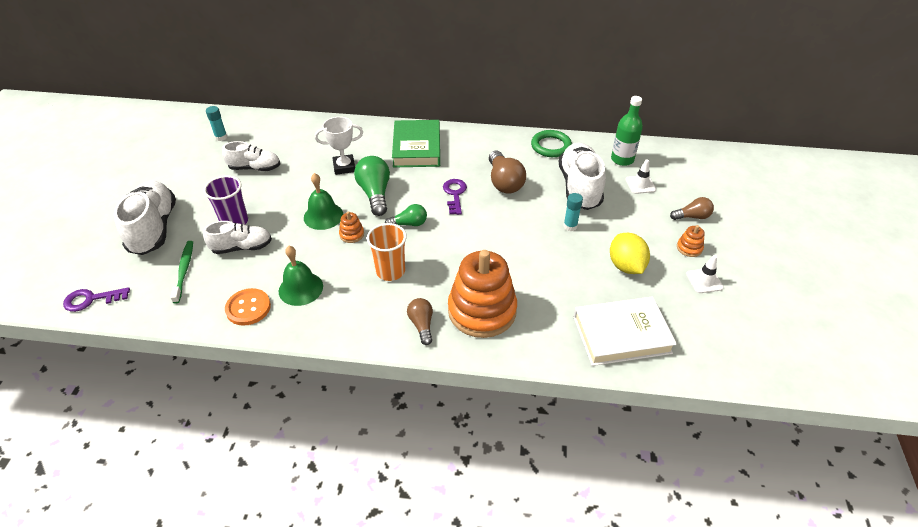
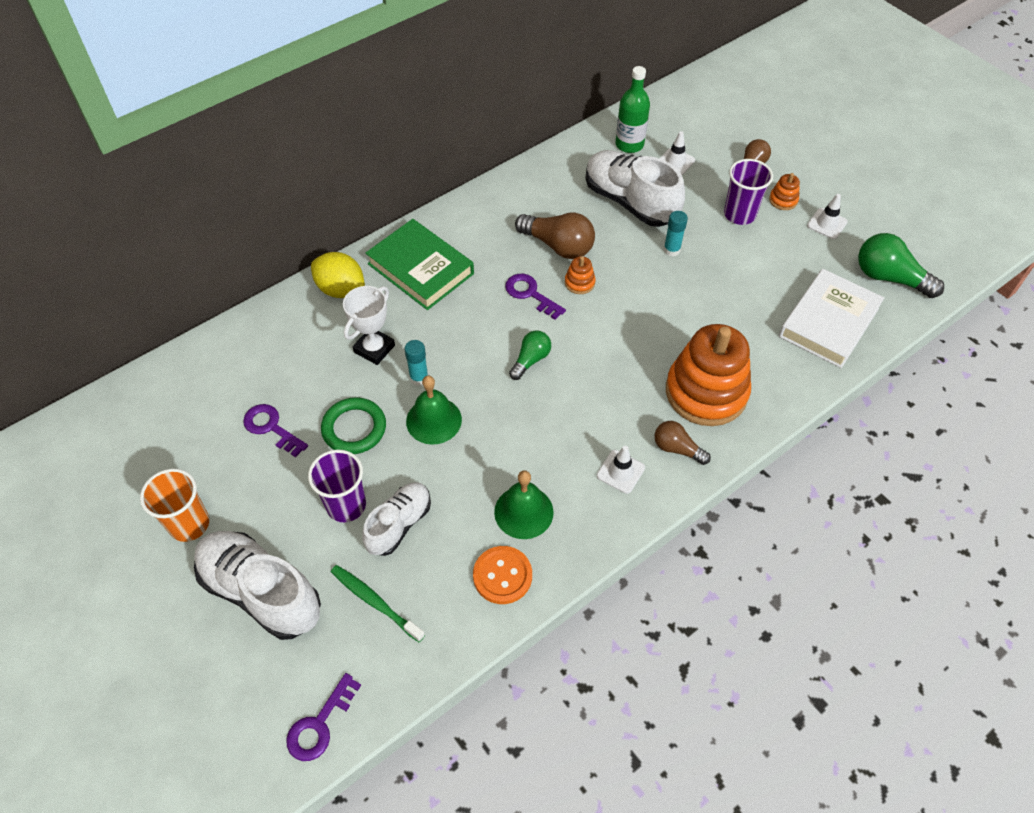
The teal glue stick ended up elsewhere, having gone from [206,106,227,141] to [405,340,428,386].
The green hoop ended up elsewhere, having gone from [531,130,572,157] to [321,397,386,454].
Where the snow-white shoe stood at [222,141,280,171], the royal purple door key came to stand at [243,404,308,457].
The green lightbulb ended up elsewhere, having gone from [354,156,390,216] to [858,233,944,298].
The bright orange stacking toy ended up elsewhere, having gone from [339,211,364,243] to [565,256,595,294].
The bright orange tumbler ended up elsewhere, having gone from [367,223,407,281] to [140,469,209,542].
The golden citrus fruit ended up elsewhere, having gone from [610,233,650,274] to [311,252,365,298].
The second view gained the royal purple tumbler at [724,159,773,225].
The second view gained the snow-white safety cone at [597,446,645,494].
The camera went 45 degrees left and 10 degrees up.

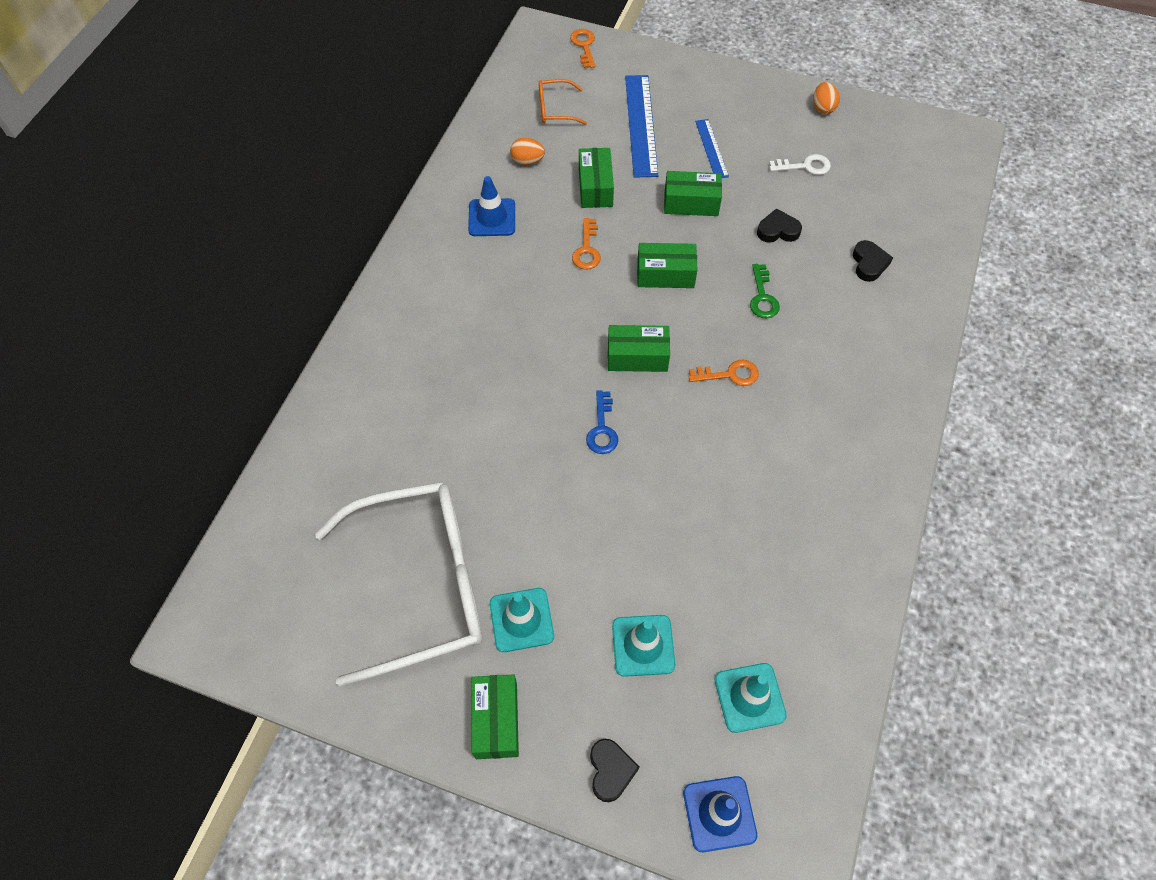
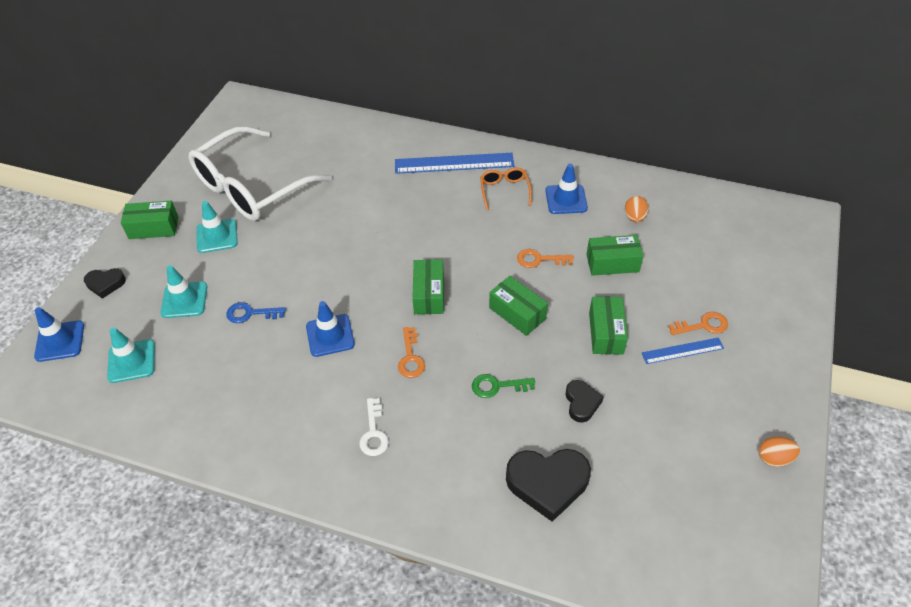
The bright orange door key ended up elsewhere, having gone from [570,29,596,68] to [668,312,728,335].
The royal blue measuring stick ended up elsewhere, having gone from [625,75,658,178] to [395,153,514,174].
The bright orange spectacles ended up elsewhere, having gone from [539,79,587,125] to [480,168,532,210].
The snow-white door key ended up elsewhere, having gone from [769,154,831,175] to [359,398,389,456].
The size of the black heart at [853,240,893,282] changed by a factor of 1.79.
The green package at [637,243,698,288] ended up facing another way, 45 degrees counterclockwise from before.
The royal blue door key ended up elsewhere, having gone from [586,390,618,454] to [226,302,286,323].
The snow-white spectacles at [315,482,483,686] ended up facing another way, 60 degrees clockwise from before.
The second view gained the royal blue safety cone at [306,301,355,357].
The camera went 90 degrees right and 10 degrees down.

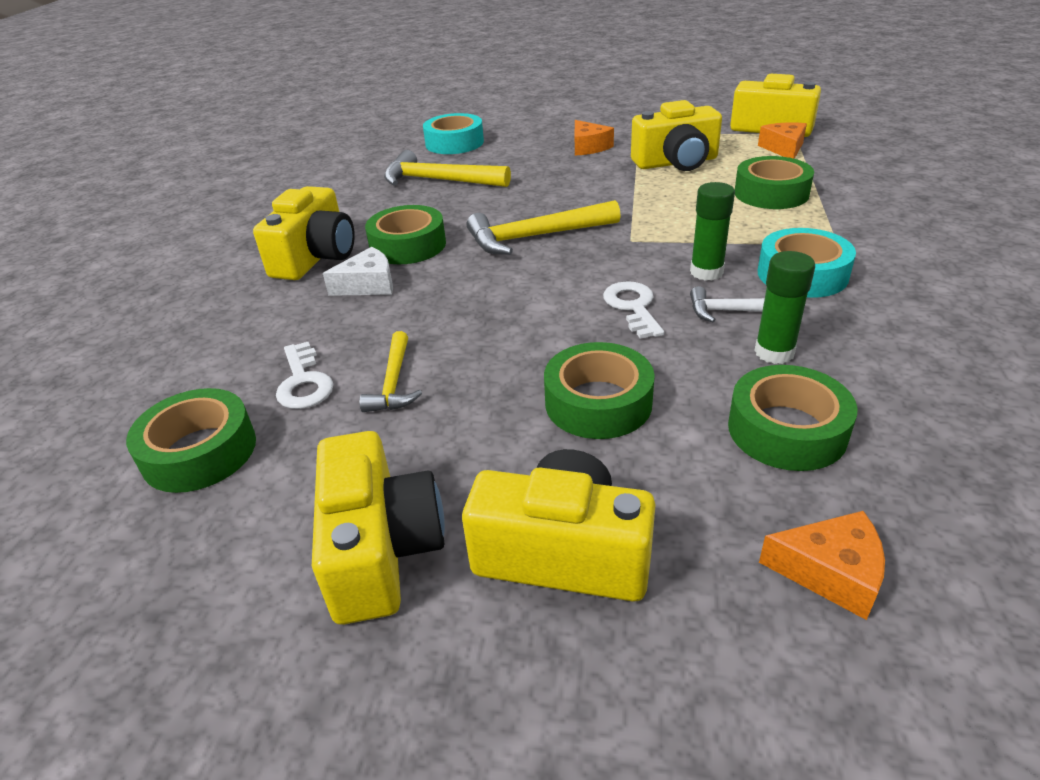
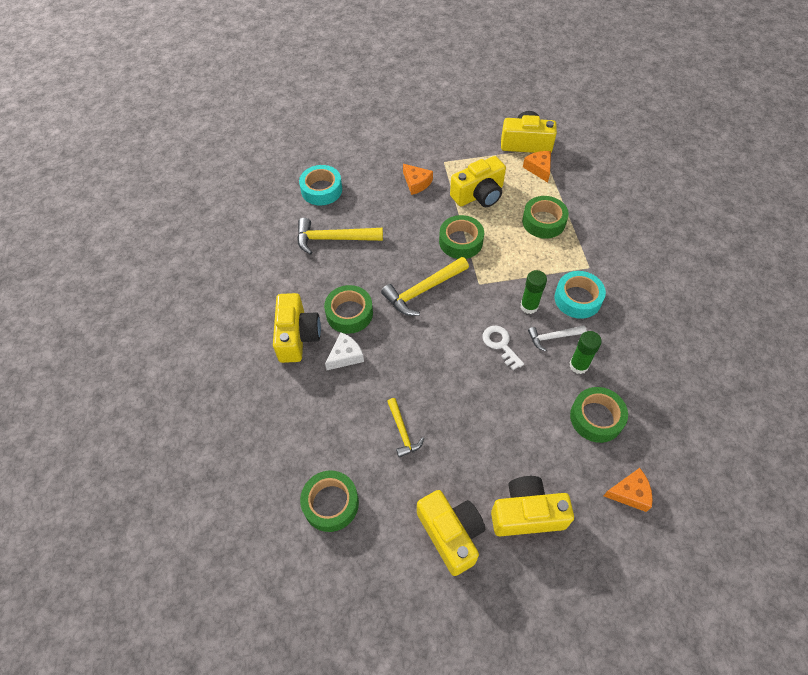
The second view lost the snow-white door key at [276,342,333,409].
The green tape ended up elsewhere, having gone from [544,342,655,439] to [439,215,484,259].
The camera went 20 degrees left and 20 degrees up.

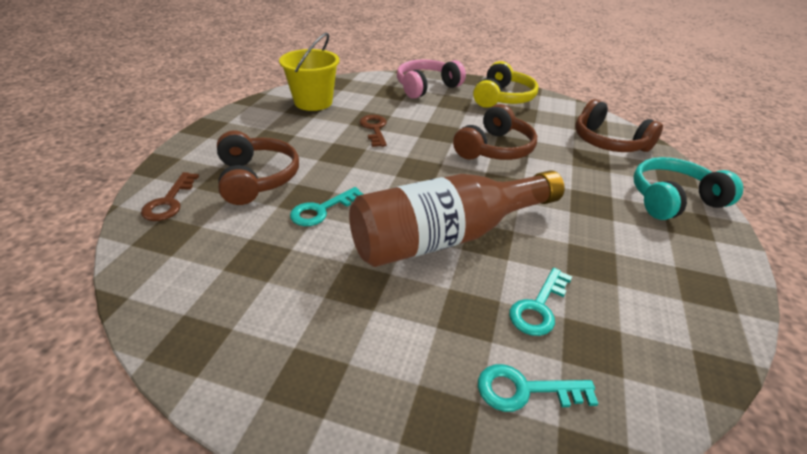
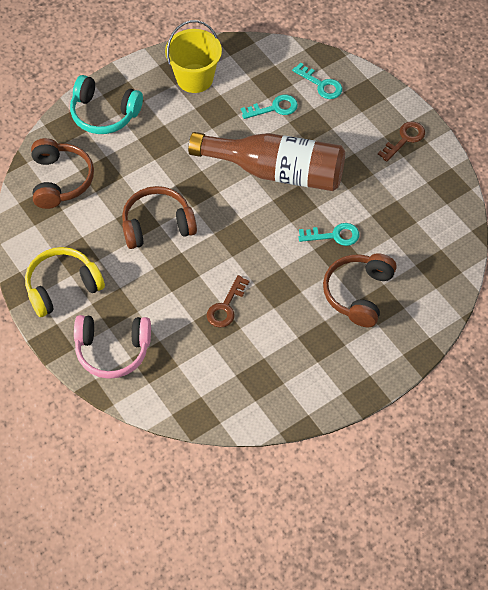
The golden bucket ended up elsewhere, having gone from [279,33,339,111] to [165,20,222,93].
The russet door key ended up elsewhere, having gone from [141,172,199,221] to [378,121,425,162].
The camera went 140 degrees left and 20 degrees up.

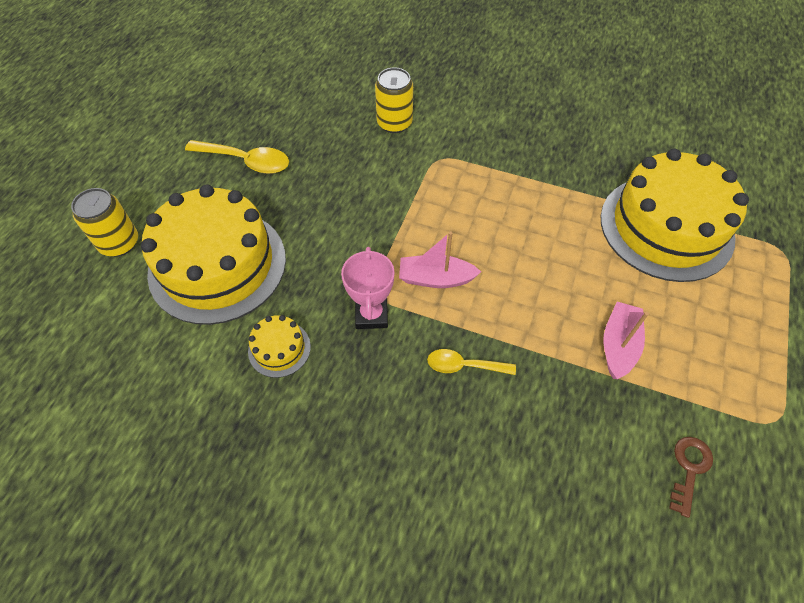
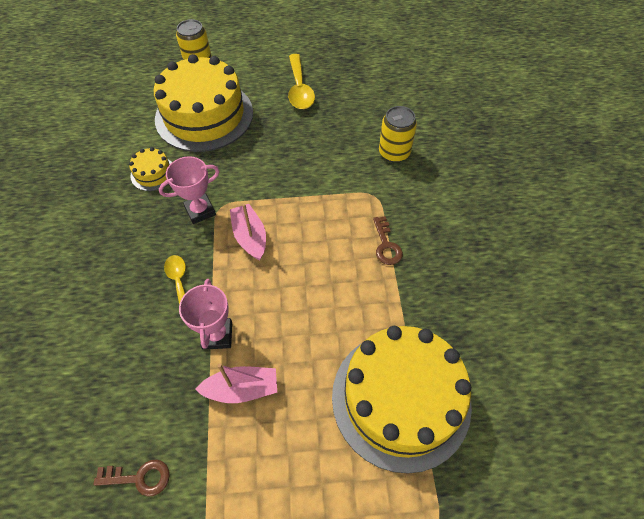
The second view gained the russet door key at [373,216,403,265].
The second view gained the rose-pink trophy at [179,279,232,350].
The camera went 65 degrees right and 0 degrees up.

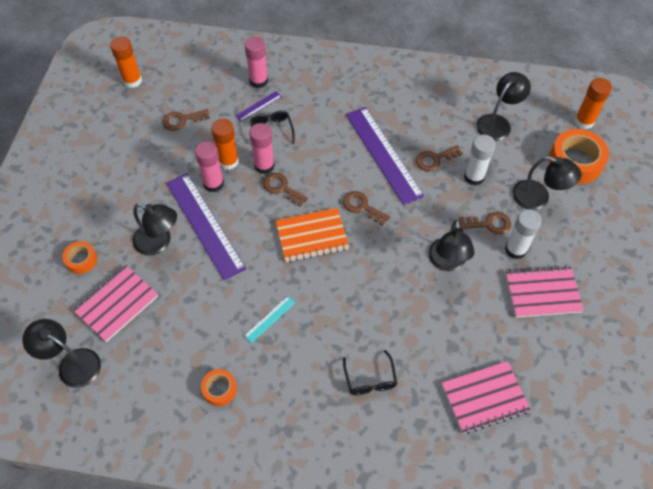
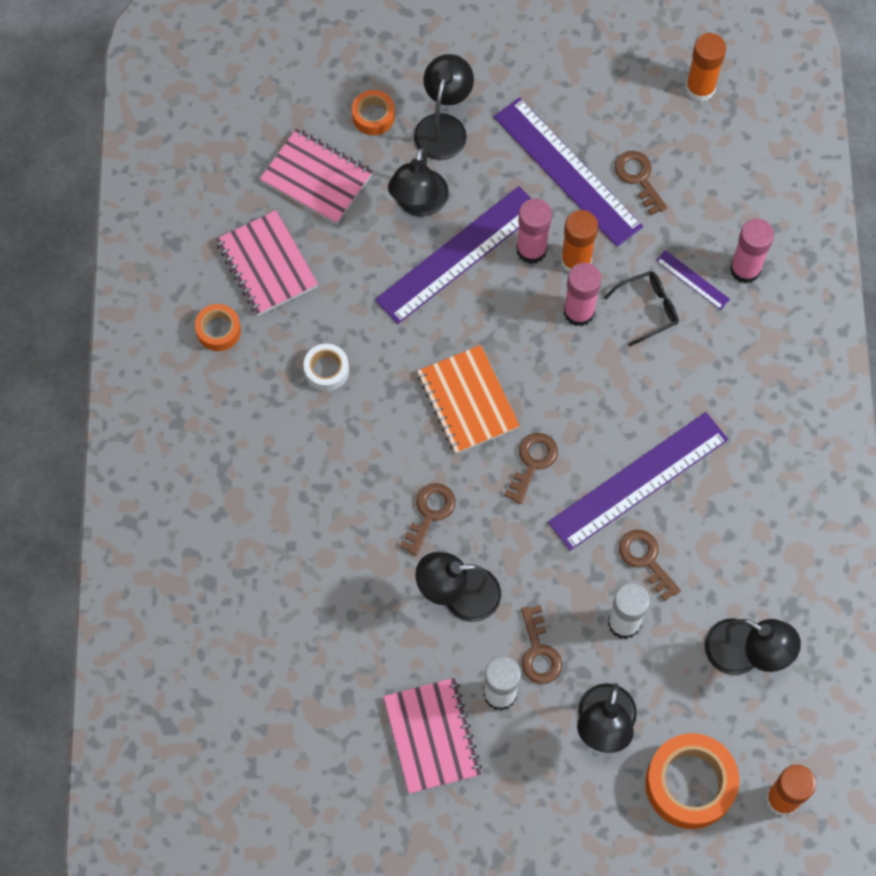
The russet door key ended up elsewhere, having gone from [263,173,308,207] to [400,483,456,556].
Where the teal measuring stick stood at [244,296,295,343], the snow-white tape came to stand at [304,344,349,391].
The black desk lamp ended up elsewhere, having gone from [22,319,101,388] to [414,54,474,160].
The second view lost the black spectacles at [343,350,397,395].
The rose-pink exercise book ended up elsewhere, having gone from [442,361,531,434] to [215,210,318,316].
The second view gained the royal purple measuring stick at [494,97,643,247].
The camera went 80 degrees right and 10 degrees up.

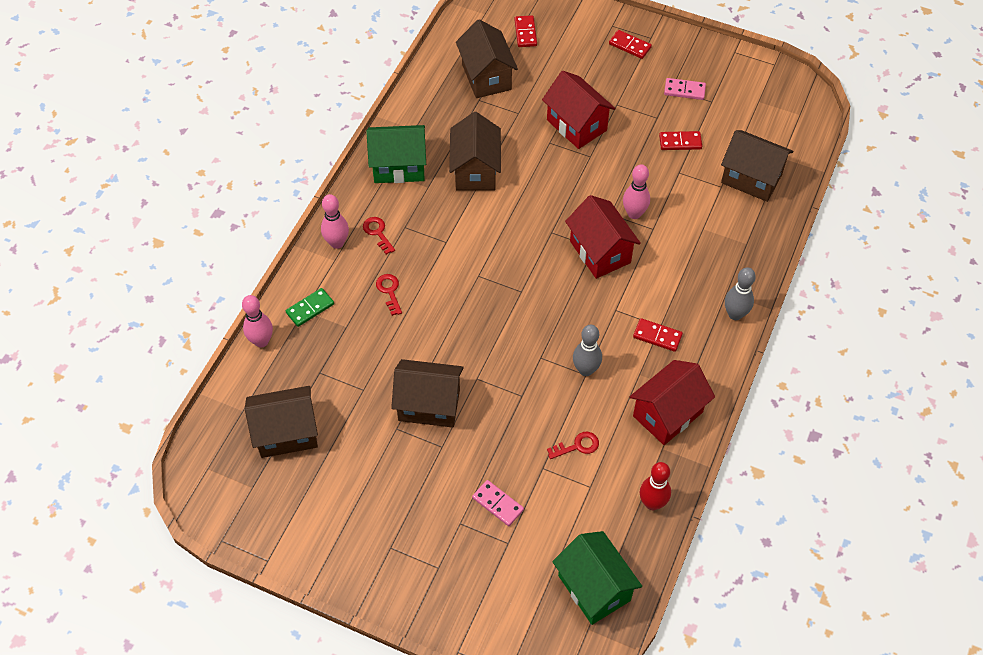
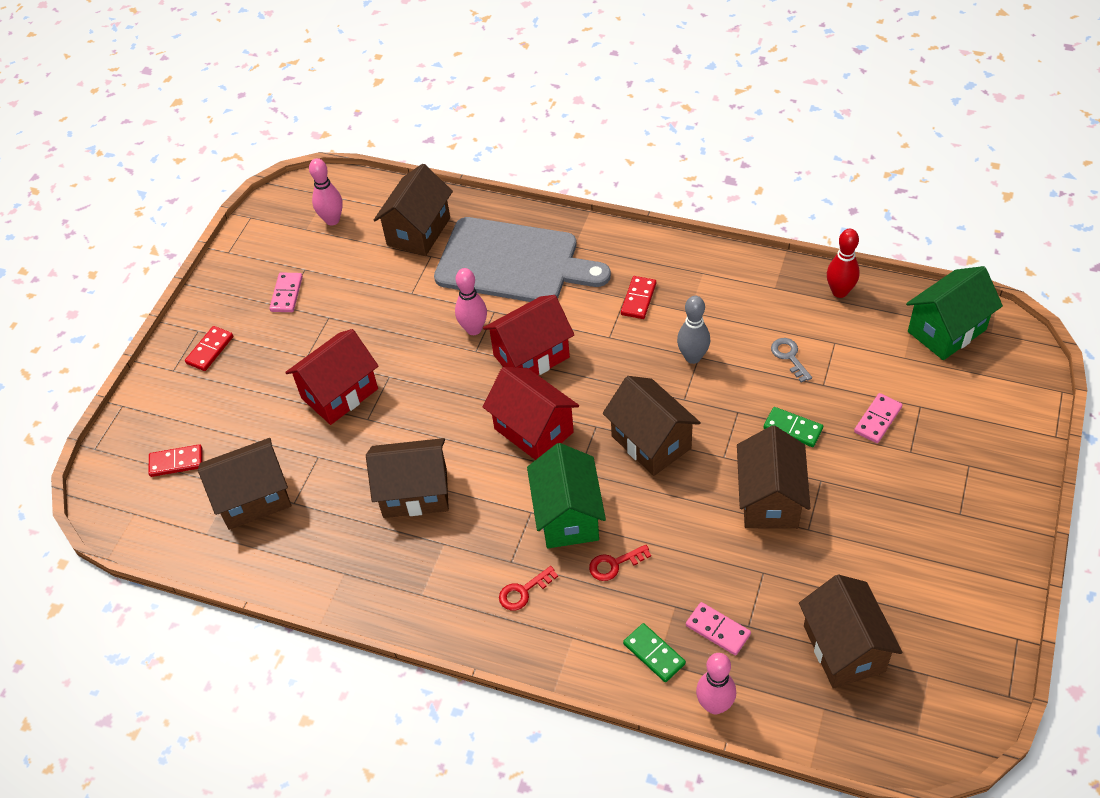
The green toy house ended up elsewhere, having gone from [366,125,426,183] to [527,443,606,548].
The second view lost the scarlet domino at [659,131,702,150].
The rose-pink tenpin ended up elsewhere, having gone from [321,194,349,249] to [309,158,343,226].
The second view lost the ash-grey tenpin at [725,267,756,320].
The scarlet toy house ended up elsewhere, having gone from [630,360,715,445] to [483,367,579,460].
What was the scarlet door key at [547,432,599,459] turned into the ash-grey door key at [771,338,812,382].
The second view gained the ash-grey cutting board at [434,217,611,302].
The second view gained the russet toy house at [603,376,701,476].
The second view gained the green domino at [763,407,823,447].
The second view gained the rose-pink domino at [686,602,751,655].
The camera went 90 degrees left and 5 degrees down.

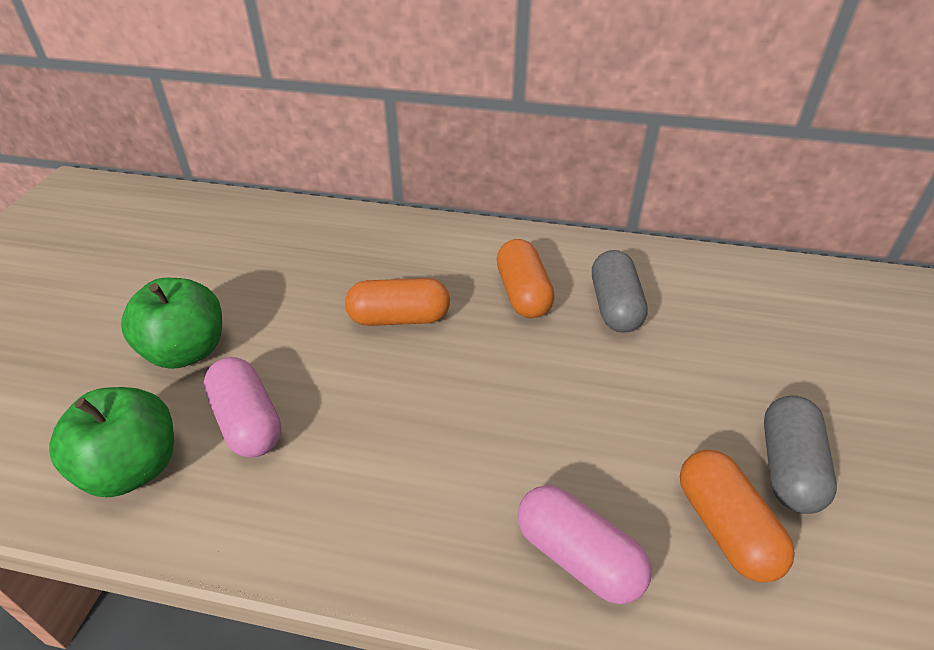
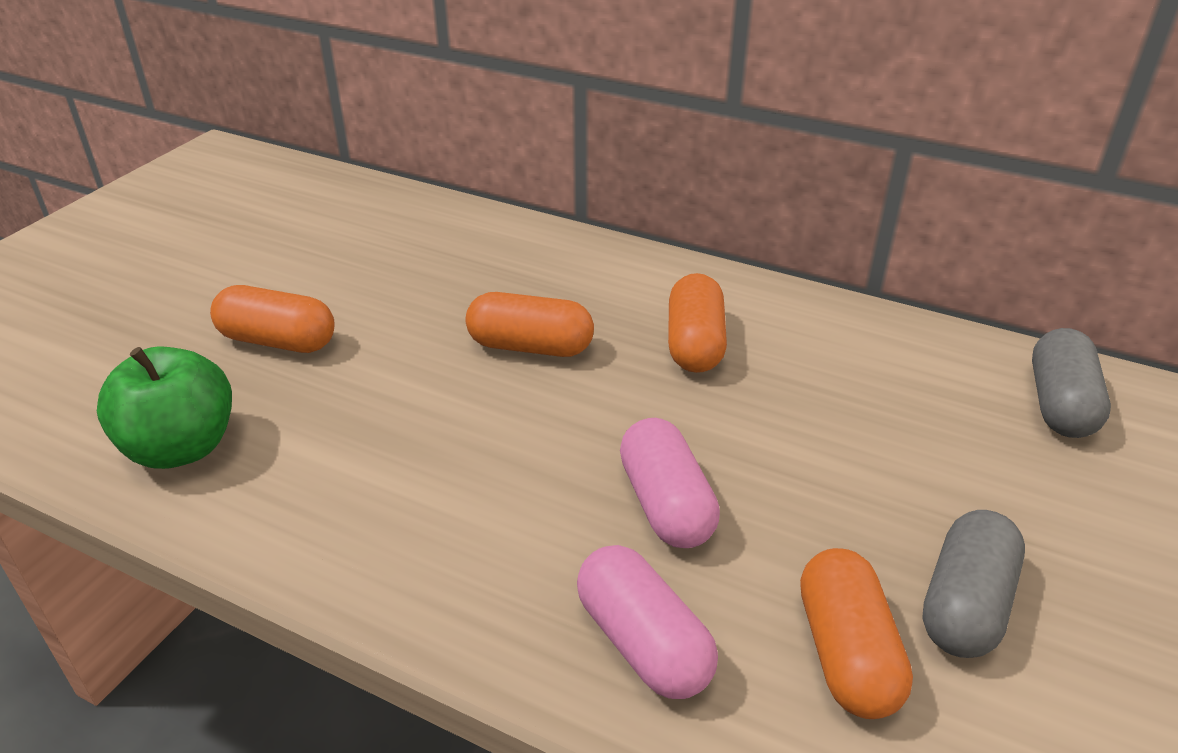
The ash-grey pill shape ended up elsewhere, having gone from [592,250,648,333] to [1032,328,1111,438].
Where the green toy apple stood at [121,278,222,369], the bright orange pill shape came to stand at [210,285,335,353].
The rose-pink pill shape ended up elsewhere, having gone from [204,357,281,457] to [620,418,720,548].
The camera went 15 degrees right and 5 degrees down.

